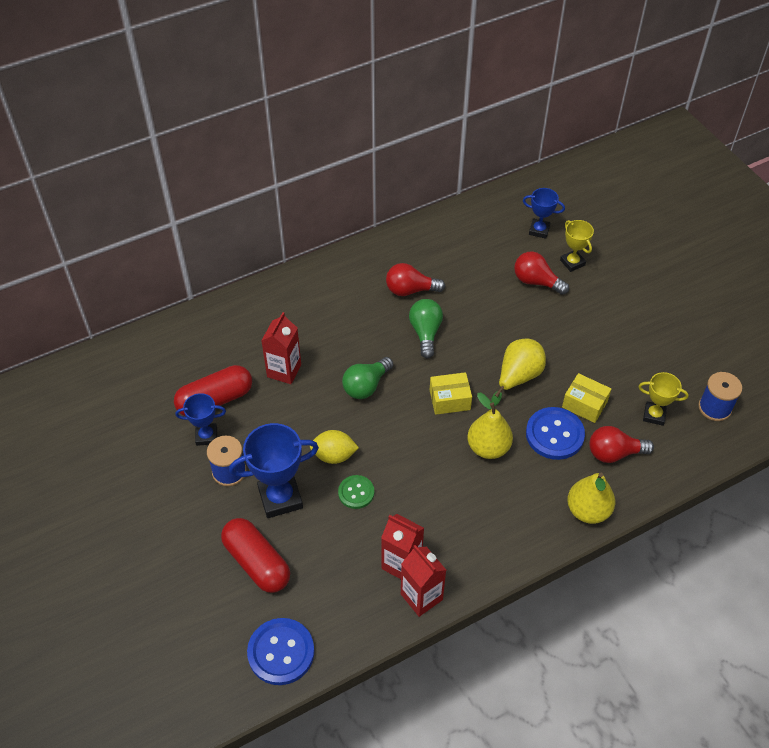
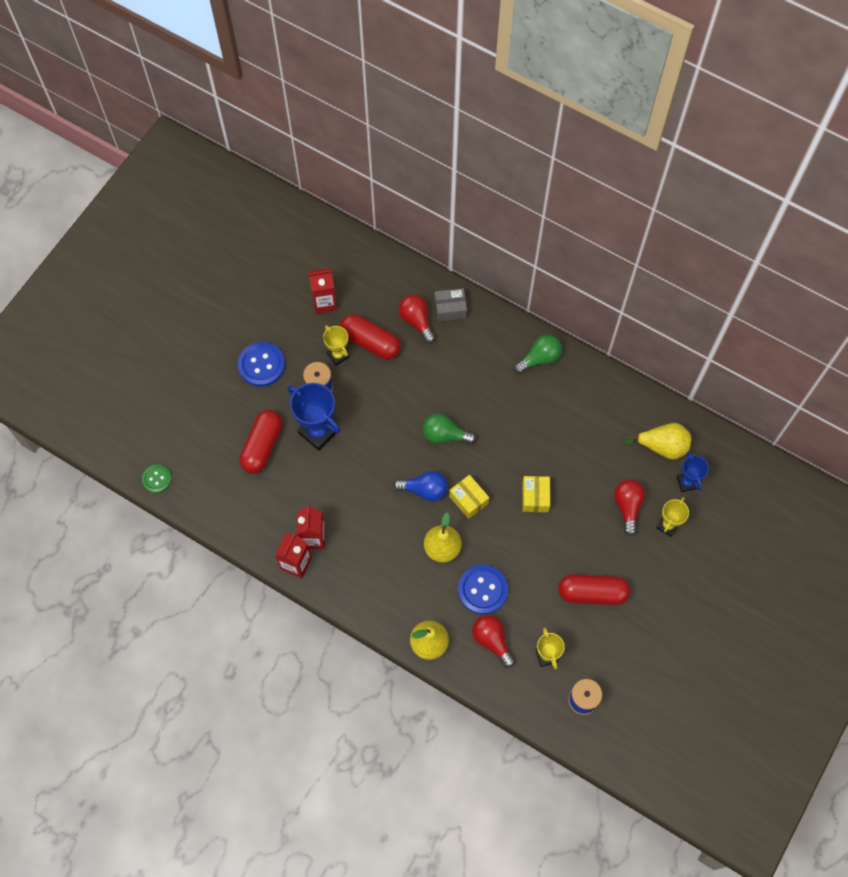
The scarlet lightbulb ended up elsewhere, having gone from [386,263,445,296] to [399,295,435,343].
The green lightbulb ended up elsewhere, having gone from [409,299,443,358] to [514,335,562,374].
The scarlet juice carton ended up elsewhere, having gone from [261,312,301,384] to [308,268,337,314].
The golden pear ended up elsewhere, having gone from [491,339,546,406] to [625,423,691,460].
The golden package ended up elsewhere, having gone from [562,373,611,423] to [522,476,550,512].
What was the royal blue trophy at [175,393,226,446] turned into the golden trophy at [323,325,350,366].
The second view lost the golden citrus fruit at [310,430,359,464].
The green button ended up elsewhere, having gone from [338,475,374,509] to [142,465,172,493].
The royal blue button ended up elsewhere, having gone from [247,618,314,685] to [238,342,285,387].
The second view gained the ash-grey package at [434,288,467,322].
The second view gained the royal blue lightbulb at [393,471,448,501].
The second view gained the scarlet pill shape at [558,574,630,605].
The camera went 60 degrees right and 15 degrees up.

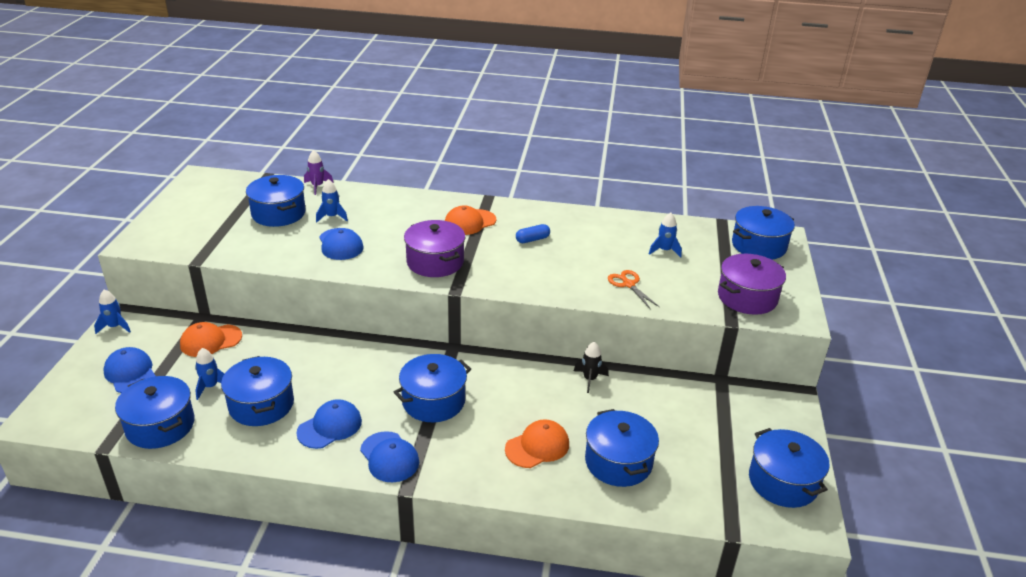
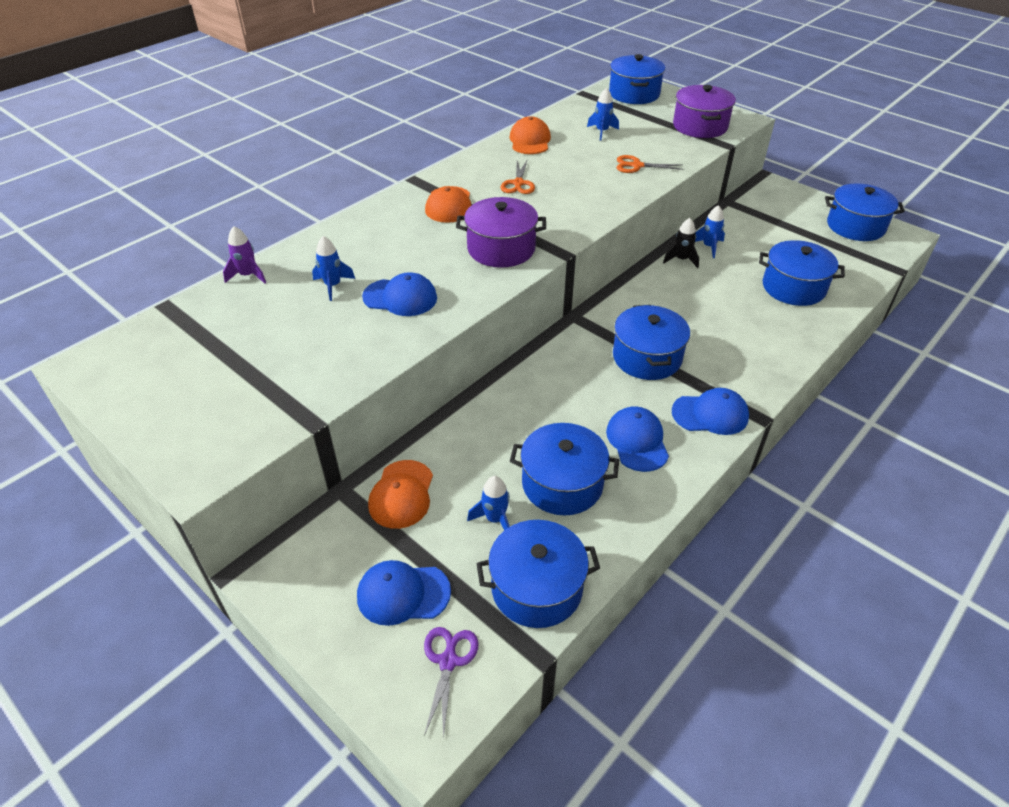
The second view lost the royal blue cooking pot at [246,175,306,227].
Where the royal blue pill shape stood at [516,224,550,243], the bright orange pair of scissors came to stand at [501,159,535,194].
The royal blue toy rocket ended up elsewhere, having gone from [94,289,131,334] to [695,205,725,258].
The bright orange peaked cap ended up elsewhere, having gone from [505,419,569,468] to [510,116,551,154].
The second view gained the royal purple pair of scissors at [424,627,478,739].
The camera went 55 degrees left and 10 degrees up.

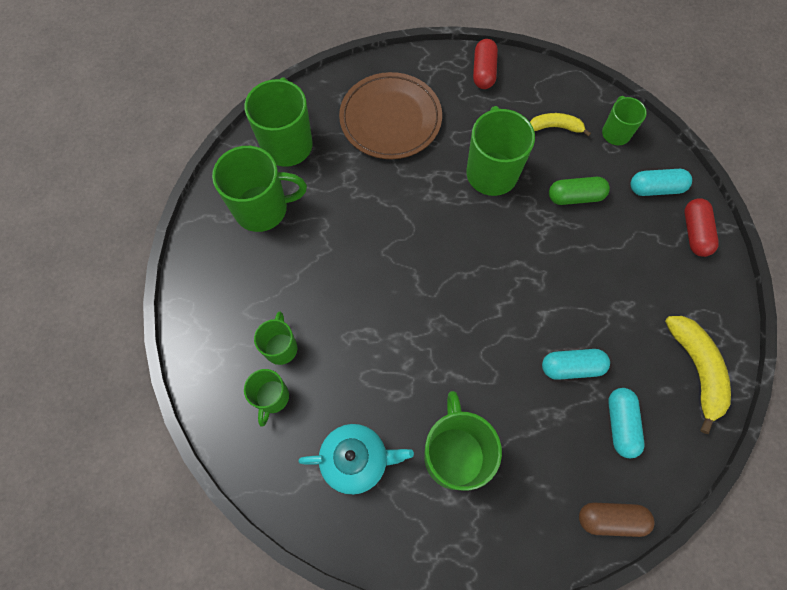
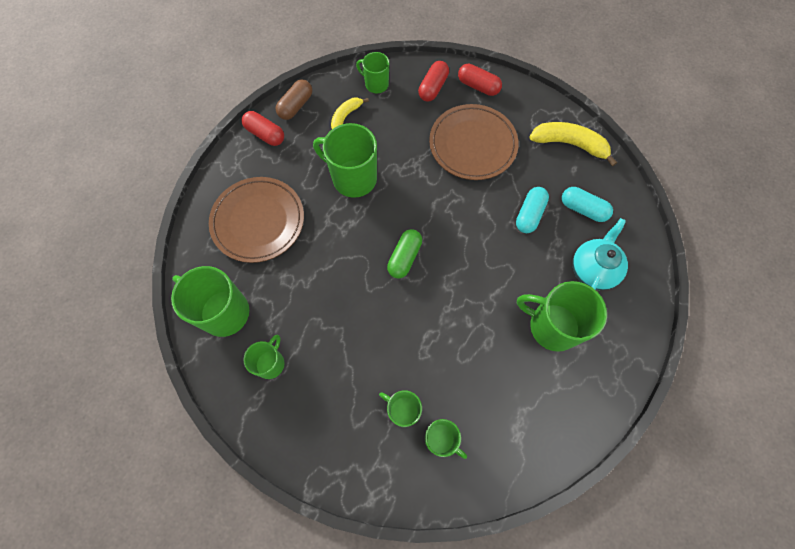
The size of the green tea mug at [212,146,307,232] changed by a factor of 0.57.
What was the teal pill shape at [630,169,692,196] turned into the scarlet pill shape at [418,61,449,101].
The green pill shape ended up elsewhere, having gone from [549,177,610,205] to [387,229,422,278].
The teal tea pot ended up elsewhere, having gone from [299,424,414,495] to [572,218,628,290].
The russet pill shape ended up elsewhere, having gone from [579,503,655,537] to [275,79,312,120].
The second view gained the russet dinner plate at [429,104,519,180].
The camera went 60 degrees left and 0 degrees up.

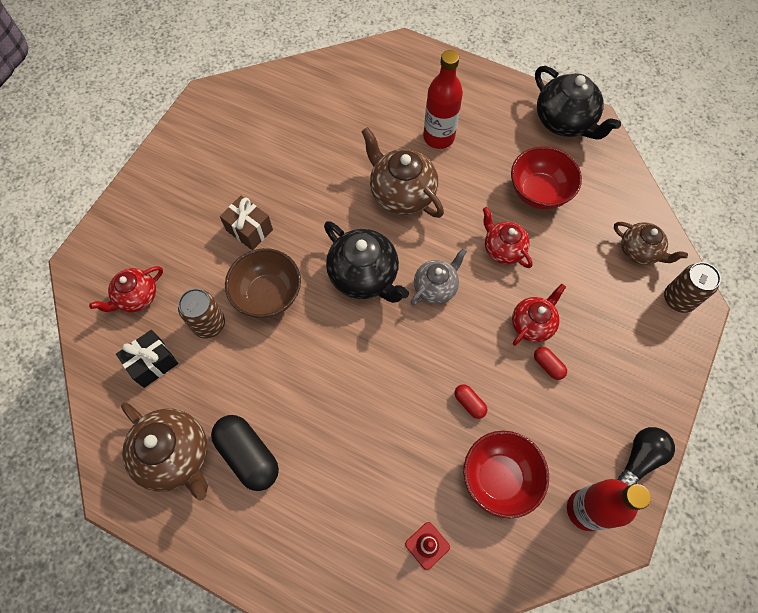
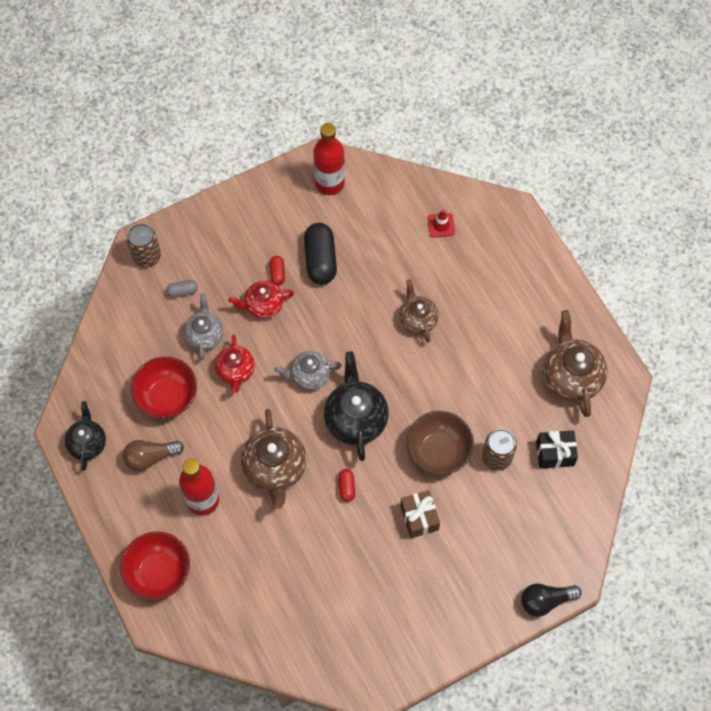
The size of the black tea pot at [535,66,621,139] changed by a factor of 0.63.
The russet tea pot ended up elsewhere, having gone from [614,222,688,265] to [399,279,439,343].
The second view lost the scarlet tea pot at [89,266,163,312].
The scarlet pill shape ended up elsewhere, having gone from [455,384,487,419] to [338,469,355,502].
The black pill shape ended up elsewhere, having gone from [211,415,279,491] to [304,223,337,285].
The black lightbulb ended up elsewhere, having gone from [617,427,675,485] to [521,584,582,617].
The scarlet bowl ended up elsewhere, having gone from [464,431,549,518] to [120,531,190,600].
The second view gained the ash-grey pill shape at [166,280,198,298].
The second view gained the ash-grey tea pot at [183,294,223,360].
The second view gained the russet lightbulb at [123,440,184,471].
The camera went 145 degrees left and 0 degrees up.

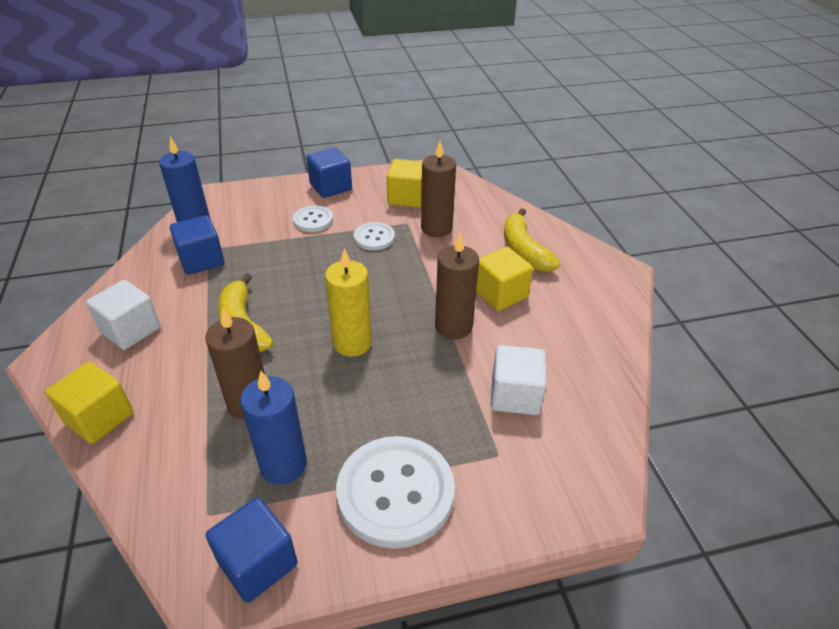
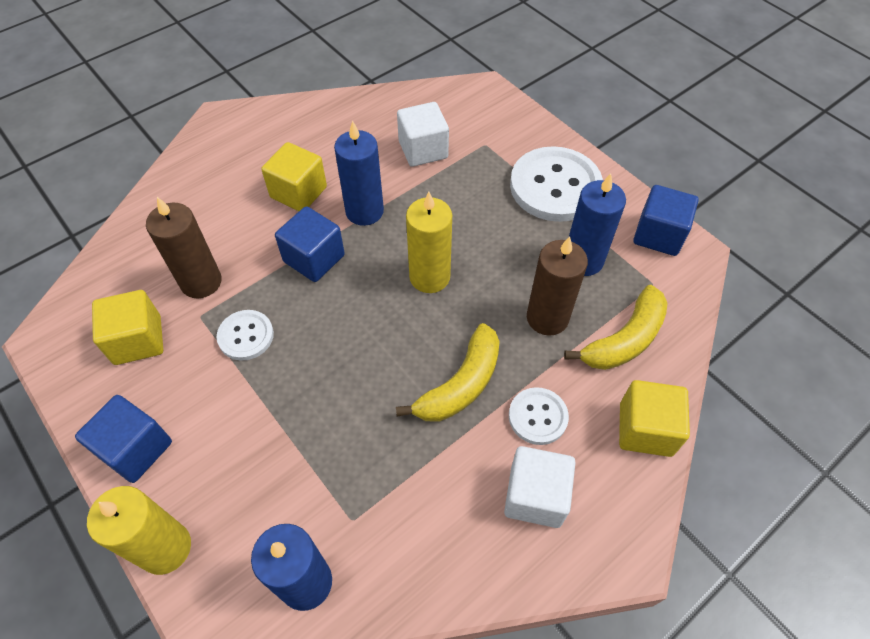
The snow-white button ended up elsewhere, having gone from [293,205,333,232] to [509,387,569,445].
The golden banana fruit ended up elsewhere, having gone from [504,208,560,272] to [564,285,668,370].
The royal blue solid cube ended up elsewhere, having gone from [170,215,224,275] to [275,206,345,282].
What was the russet candle at [435,233,479,339] turned into the royal blue candle at [334,120,384,226].
The second view gained the golden candle at [87,486,191,575].
The camera went 115 degrees left and 15 degrees up.

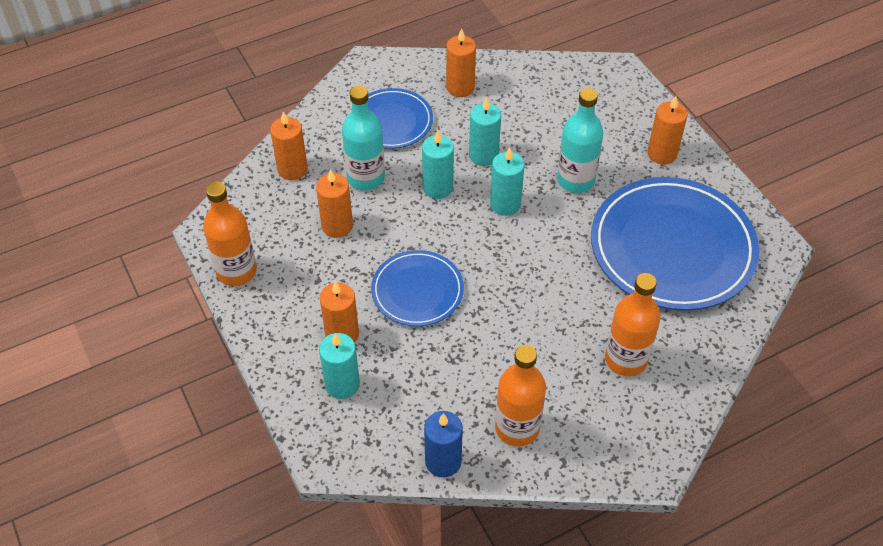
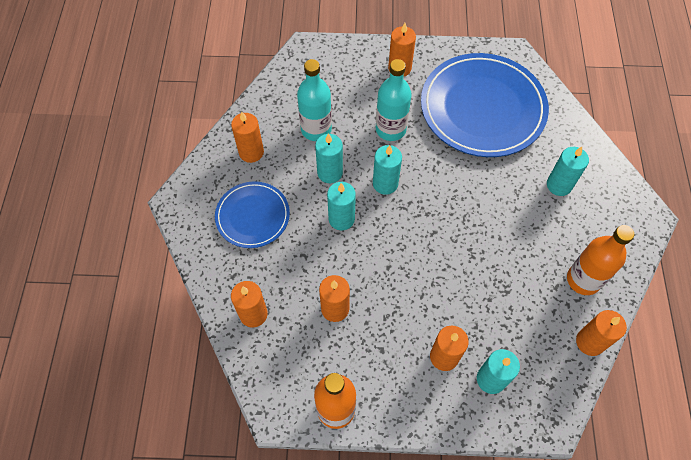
The teal bottle ended up elsewhere, having gone from [342,86,385,191] to [297,59,332,141].
The second view lost the royal blue dinner plate at [371,250,464,326].
Where the bright orange bottle stood at [605,273,660,376], the teal candle came to stand at [547,147,589,196].
What was the royal blue candle at [424,411,463,478] turned into the bright orange candle at [576,310,627,356].
The camera went 60 degrees left and 10 degrees up.

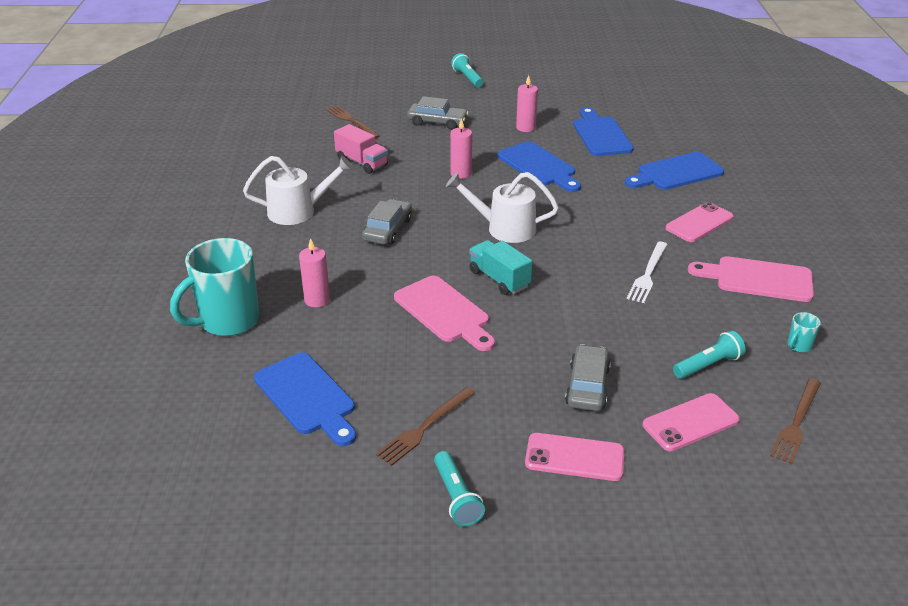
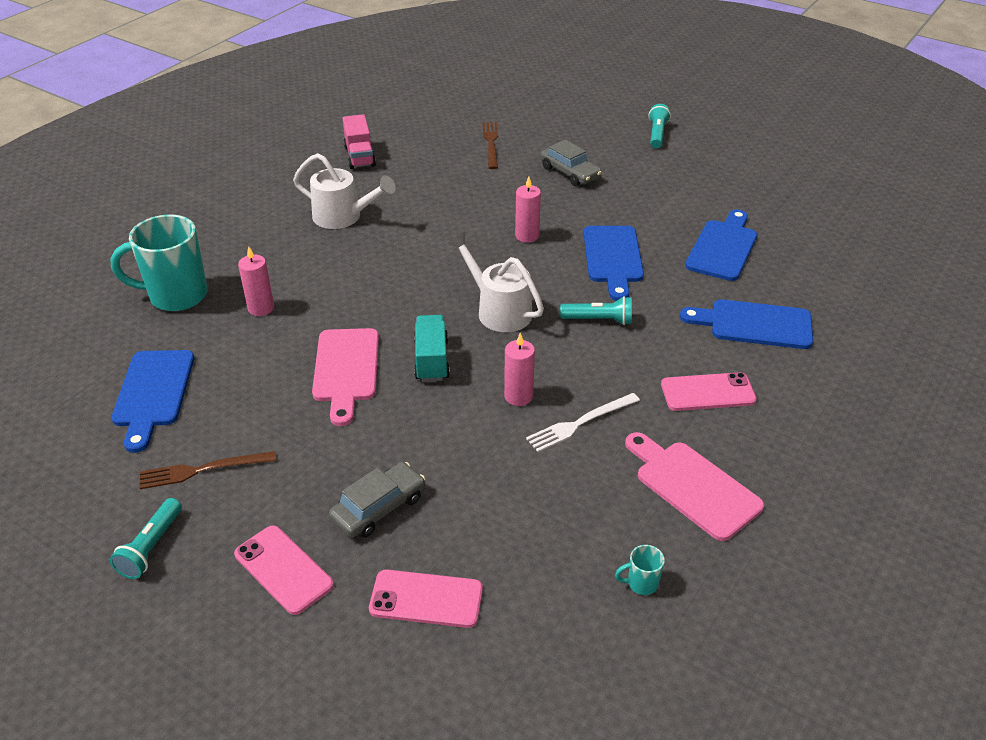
The rose-pink candle ended up elsewhere, having gone from [516,75,538,132] to [504,333,535,406].
The rose-pink toy truck ended up elsewhere, having gone from [334,124,388,174] to [343,114,376,169].
The second view lost the ash-grey toy car at [362,199,412,245].
The teal pocket torch ended up elsewhere, having gone from [673,331,746,379] to [560,296,632,325].
The second view lost the russet dinner fork at [770,378,821,464].
The camera went 35 degrees right and 5 degrees up.

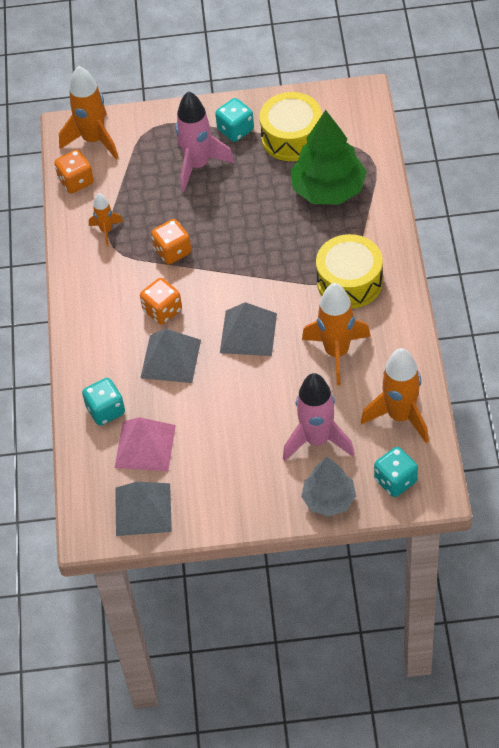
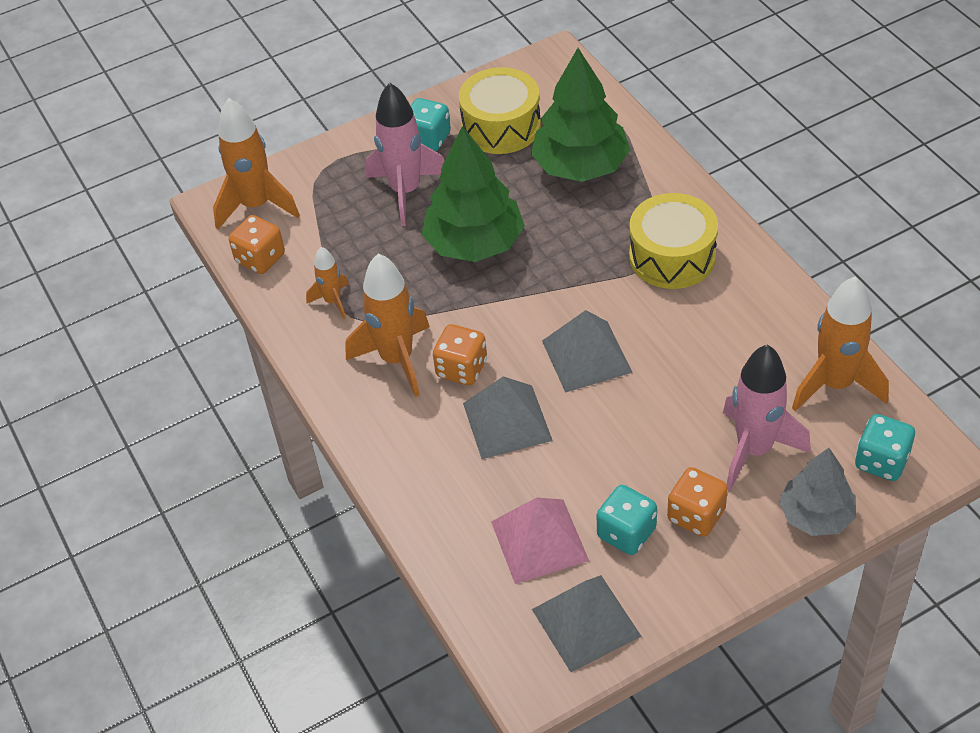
The bright orange game die ended up elsewhere, having gone from [151,219,191,264] to [667,467,728,537].
The bright orange toy rocket ended up elsewhere, having gone from [302,283,371,386] to [346,253,430,397].
The teal game die ended up elsewhere, having gone from [82,378,125,426] to [597,485,657,555].
The second view gained the green tree at [422,126,525,262].
The camera went 25 degrees left and 5 degrees down.

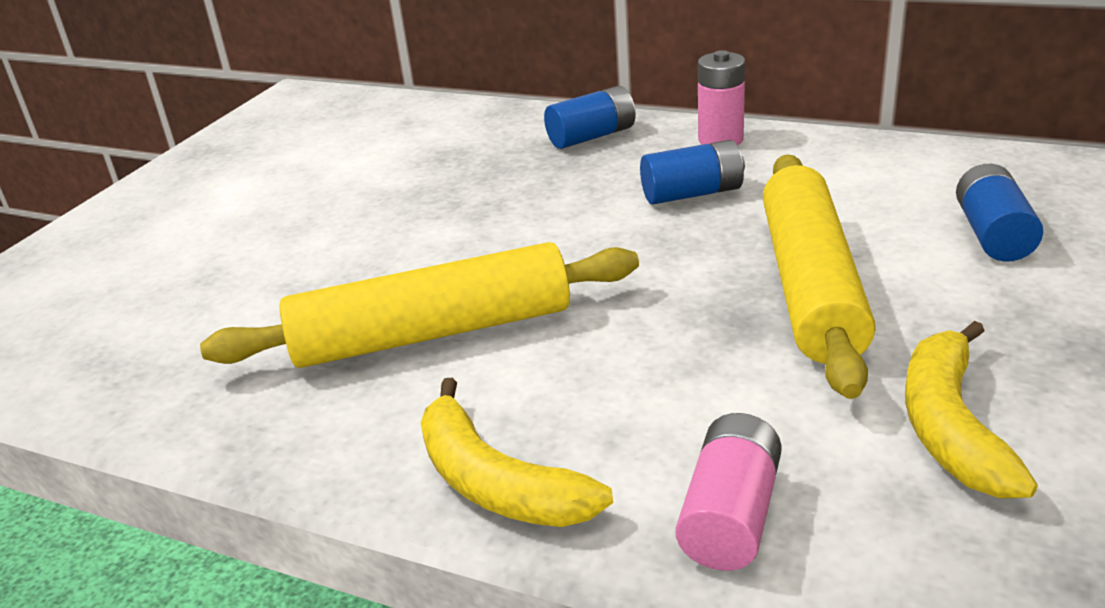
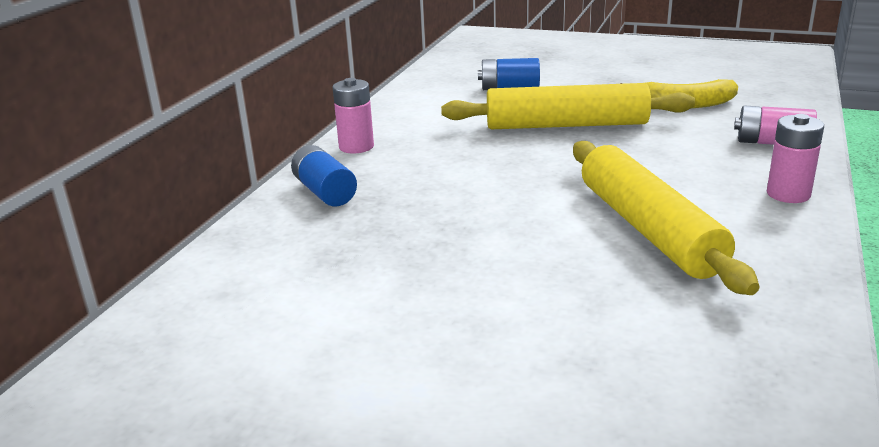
The second view lost the royal blue AA battery at [640,140,745,205].
Where the golden banana fruit stood at [420,378,613,527], the rose-pink AA battery came to stand at [767,114,824,203].
The camera went 95 degrees left and 5 degrees down.

